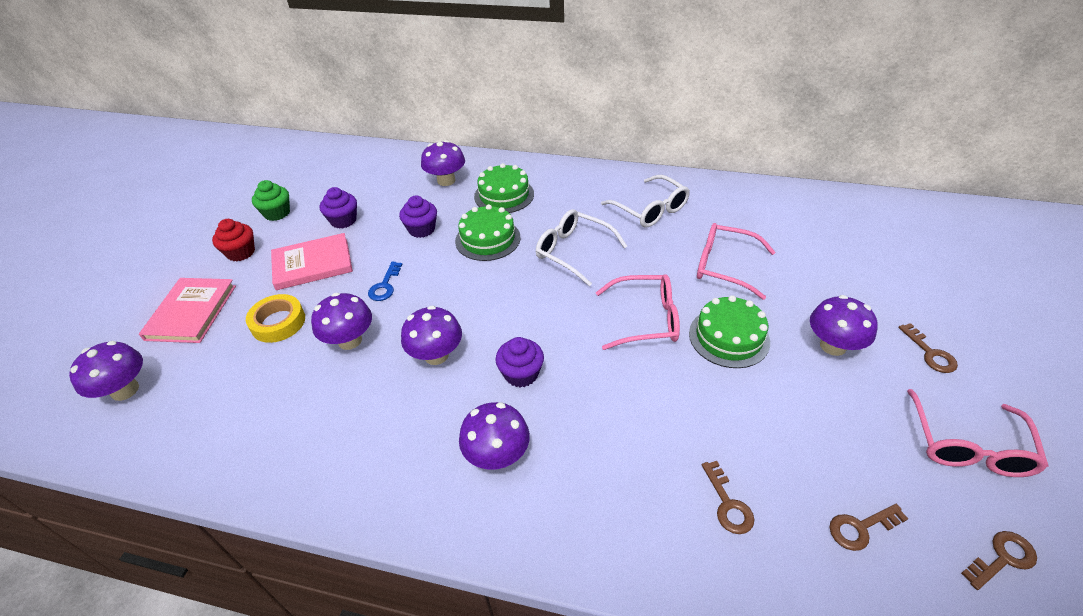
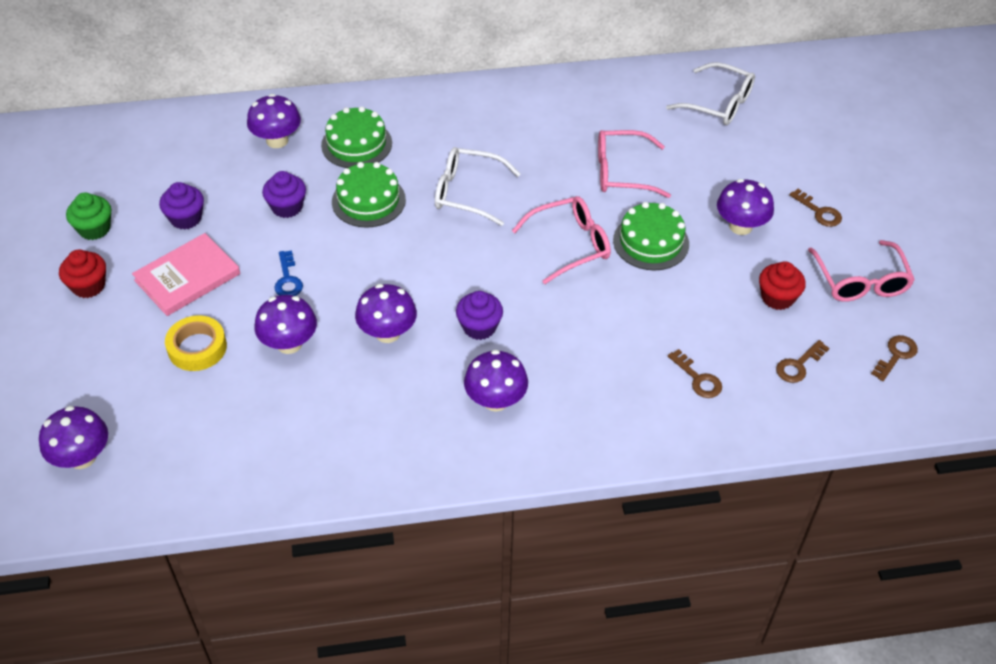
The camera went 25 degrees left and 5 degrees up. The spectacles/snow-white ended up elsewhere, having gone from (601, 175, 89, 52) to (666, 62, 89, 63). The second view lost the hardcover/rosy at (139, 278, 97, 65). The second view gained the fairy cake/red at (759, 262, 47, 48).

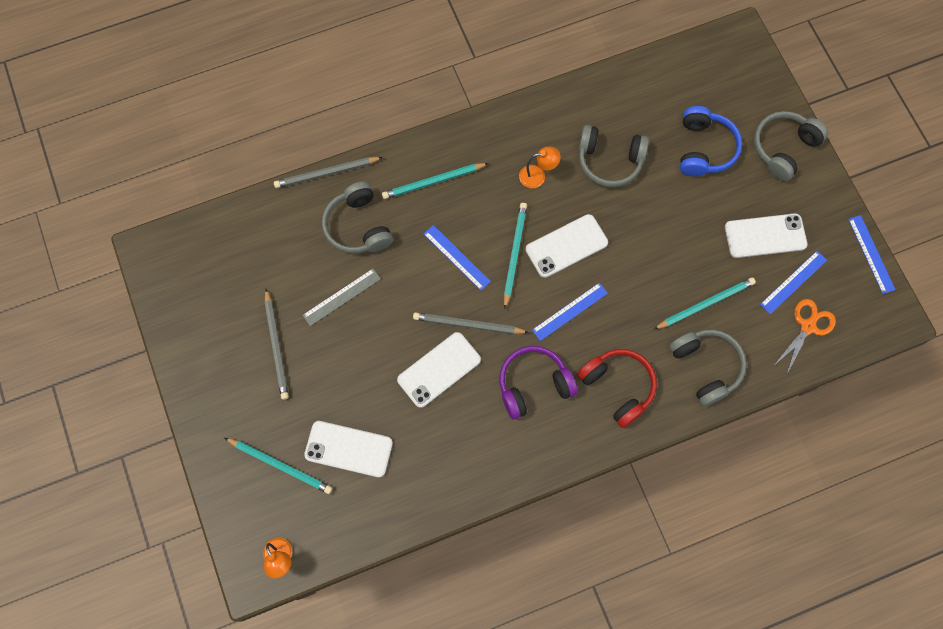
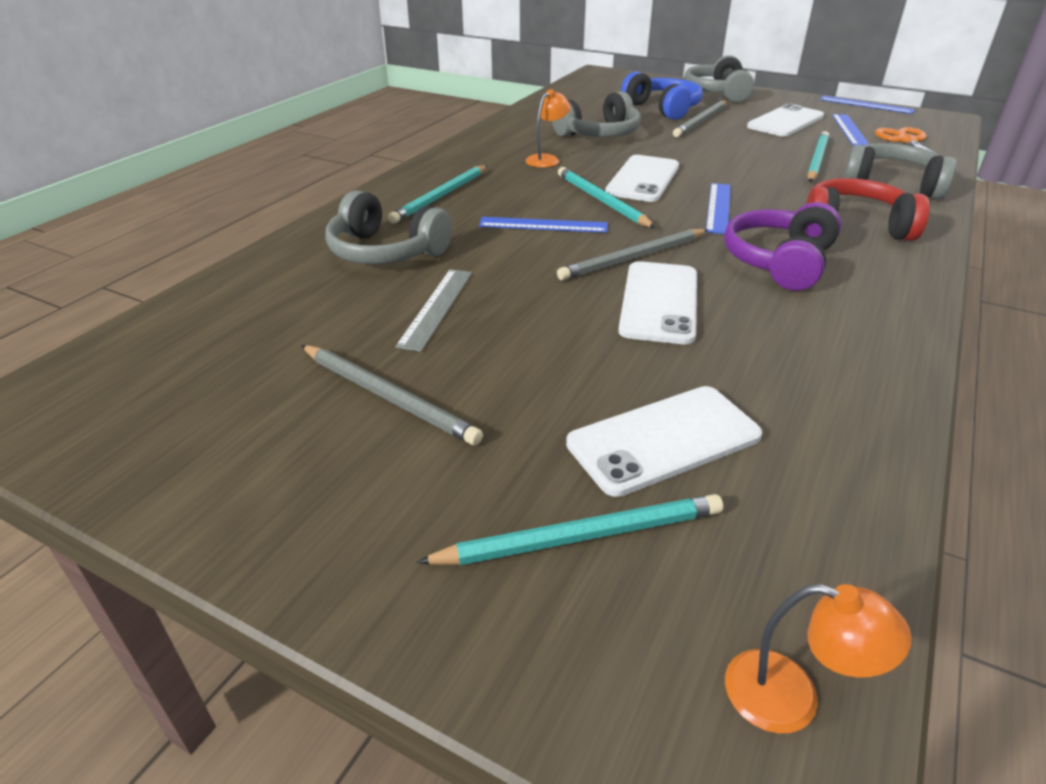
The camera went 40 degrees left and 35 degrees down. The wooden pencil/grey ended up elsewhere, having gone from (274, 157, 109, 31) to (673, 101, 54, 36).

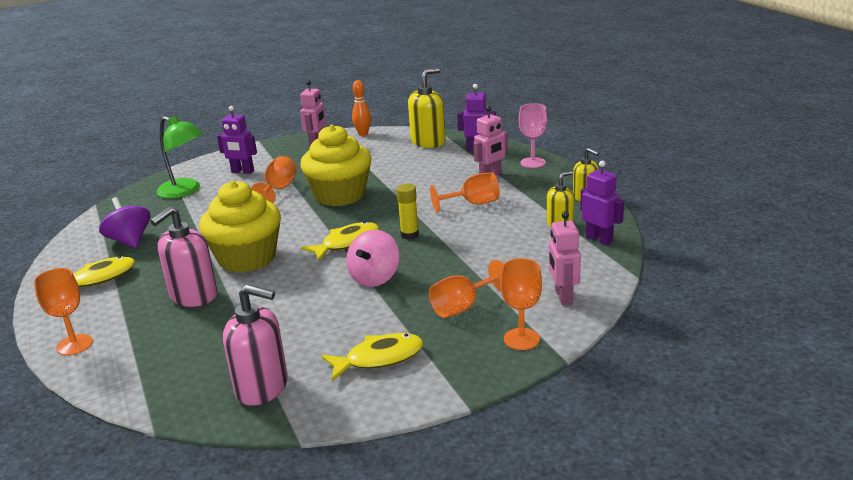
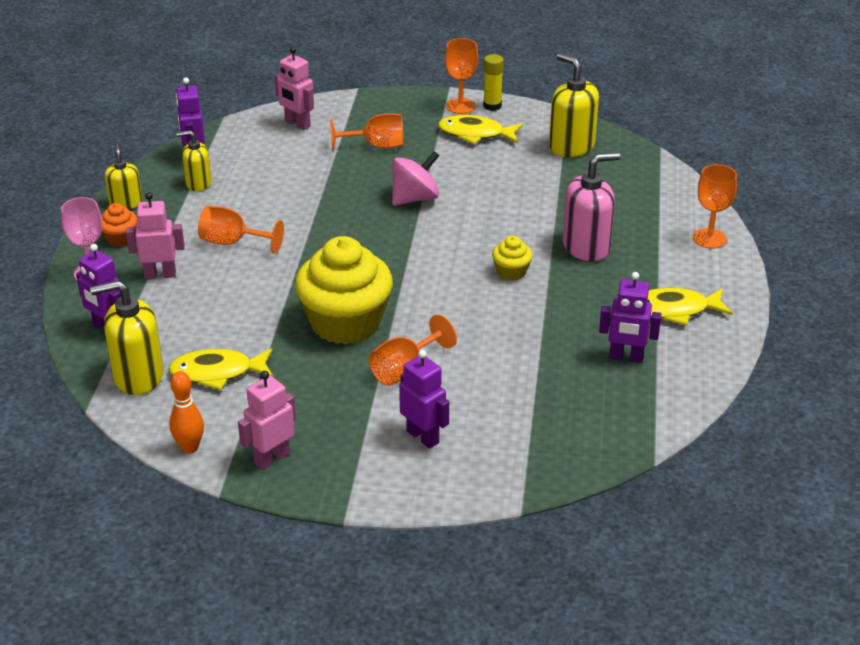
The camera went 150 degrees left and 10 degrees up. The second view lost the lamp/leaf-green at (156, 116, 47, 83). The size of the fairy cake/yellow at (199, 181, 82, 92) changed by a factor of 0.44. The glue stick/yellow ended up elsewhere, having gone from (397, 184, 22, 55) to (483, 54, 21, 57). Where the spinning top/violet stood at (99, 197, 51, 51), the robot figure/violet came to stand at (599, 272, 62, 91). The robot figure/rosy at (549, 211, 32, 94) ended up facing another way, 105 degrees clockwise from before. The toy fish/yellow ended up elsewhere, having gone from (301, 221, 78, 40) to (168, 348, 105, 42). The wine glass/bright orange ended up elsewhere, having gone from (500, 258, 42, 92) to (445, 38, 33, 76). What was the soap dispenser/rosy at (223, 284, 65, 122) turned into the soap dispenser/yellow at (549, 53, 50, 104). The second view gained the fairy cake/bright orange at (101, 203, 37, 44).

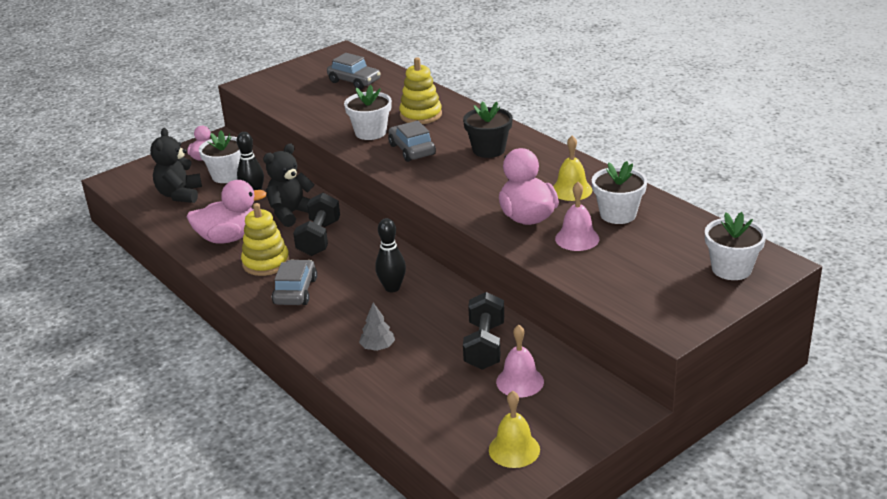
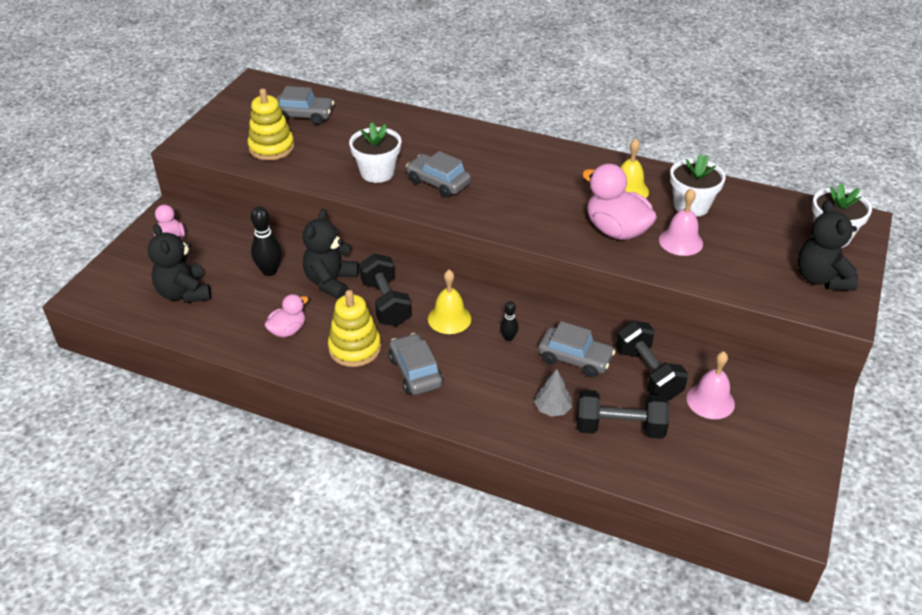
The camera went 30 degrees left and 10 degrees up. The stacking rings/yellow ended up elsewhere, having gone from (399, 57, 43, 67) to (247, 88, 47, 72). The second view lost the flower pot/jet-black at (463, 101, 50, 57). The second view lost the flower pot/snow-white at (199, 130, 42, 53). The size of the rubber duck/rosy at (187, 180, 80, 64) changed by a factor of 0.57. The size of the tenpin/jet-black at (375, 218, 31, 74) changed by a factor of 0.57. The bell/yellow ended up elsewhere, having gone from (489, 391, 51, 77) to (428, 270, 43, 64). The second view gained the teddy/jet-black at (798, 200, 60, 91). The second view gained the automobile/grey at (538, 321, 77, 57). The second view gained the dumbbell/jet-black at (577, 390, 92, 49).

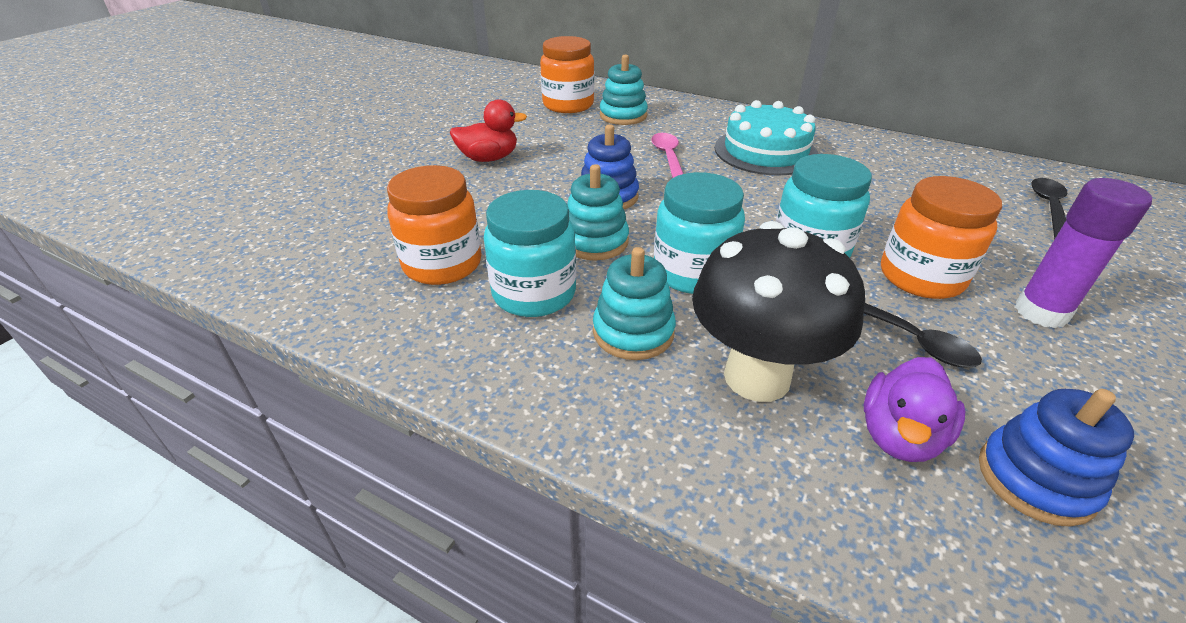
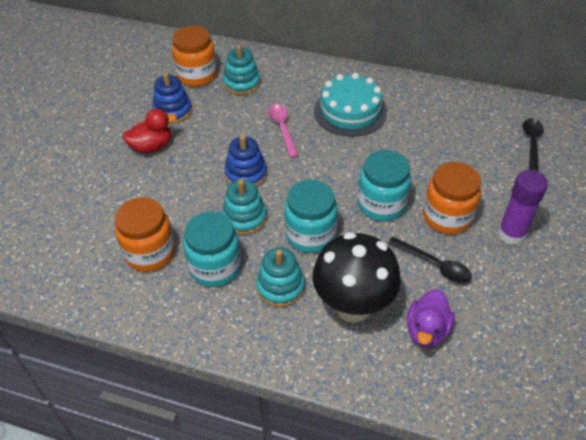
The camera went 10 degrees left and 10 degrees up. The stacking rings/cobalt ended up elsewhere, having gone from (979, 389, 155, 137) to (152, 72, 40, 52).

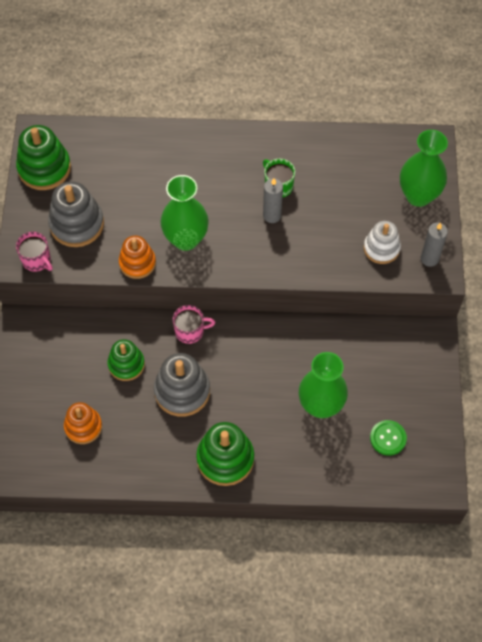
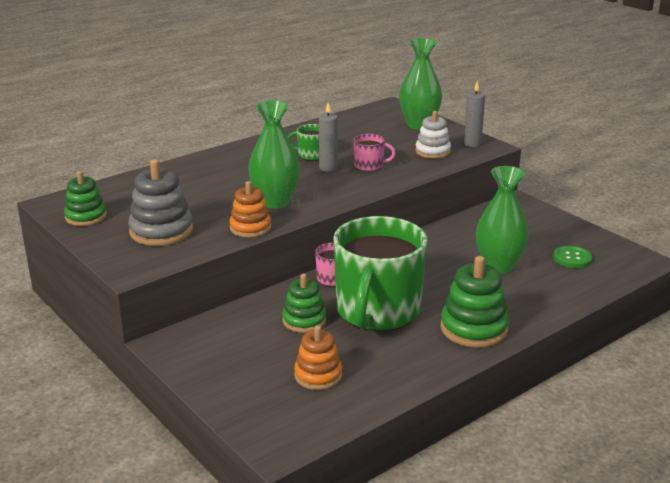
The camera went 40 degrees left and 35 degrees down. The size of the stacking rings/leaf-green at (16, 125, 55, 65) changed by a factor of 0.66. The mug/rosy ended up elsewhere, having gone from (16, 232, 37, 40) to (353, 134, 43, 37). Where the stacking rings/grey stood at (154, 353, 56, 64), the mug/leaf-green came to stand at (333, 216, 94, 115).

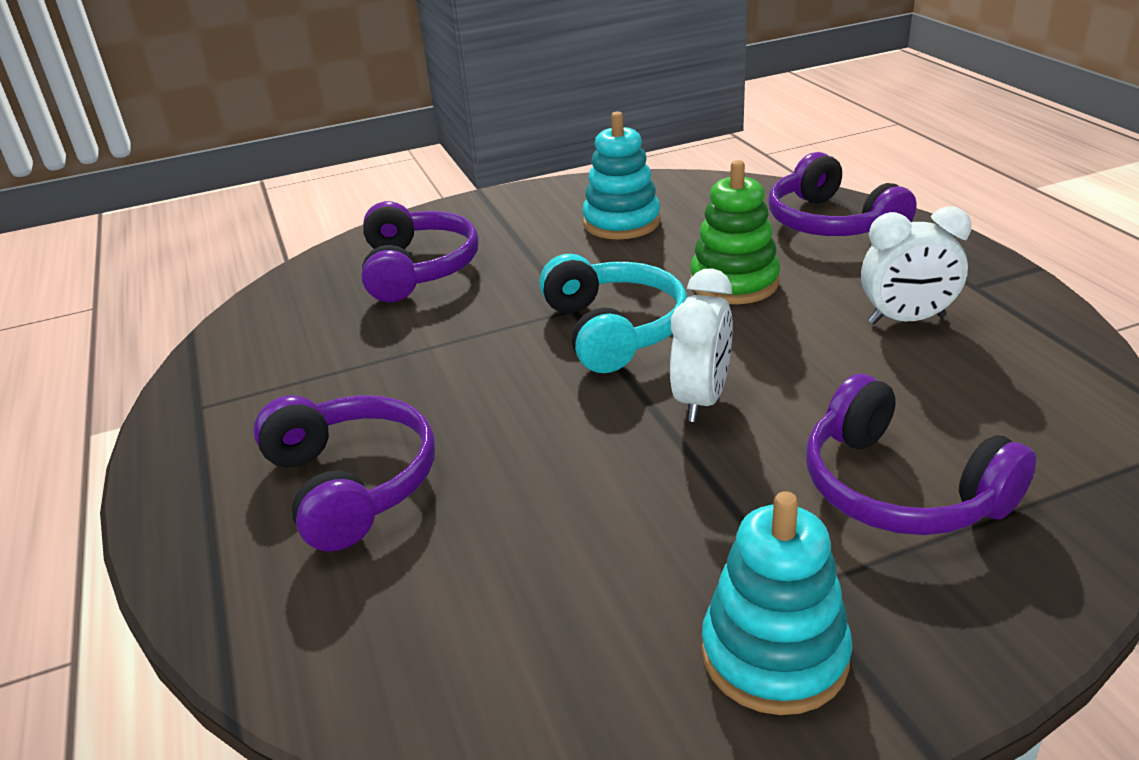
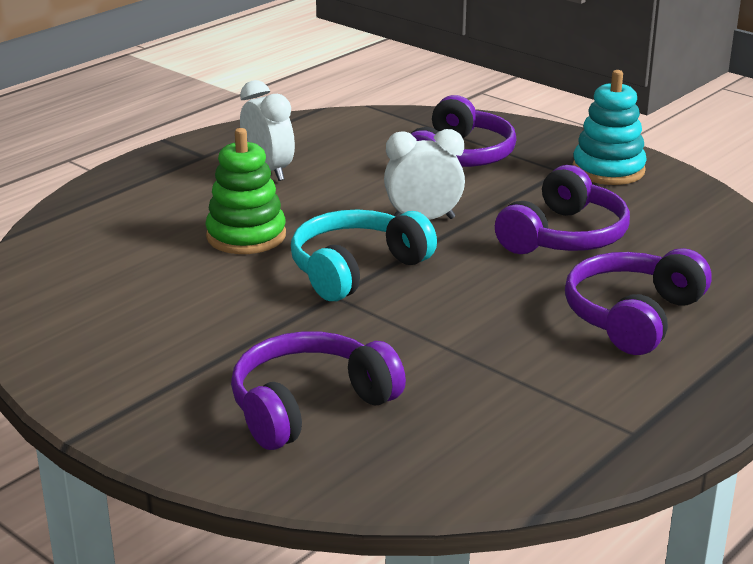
The camera went 120 degrees left and 5 degrees down. The second view lost the stacking rings/aqua at (582, 111, 79, 128). The headphones/violet ended up elsewhere, having gone from (769, 152, 148, 84) to (495, 165, 135, 89).

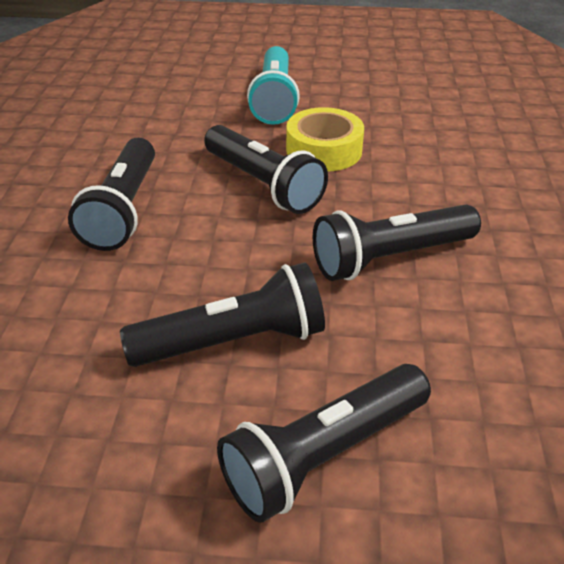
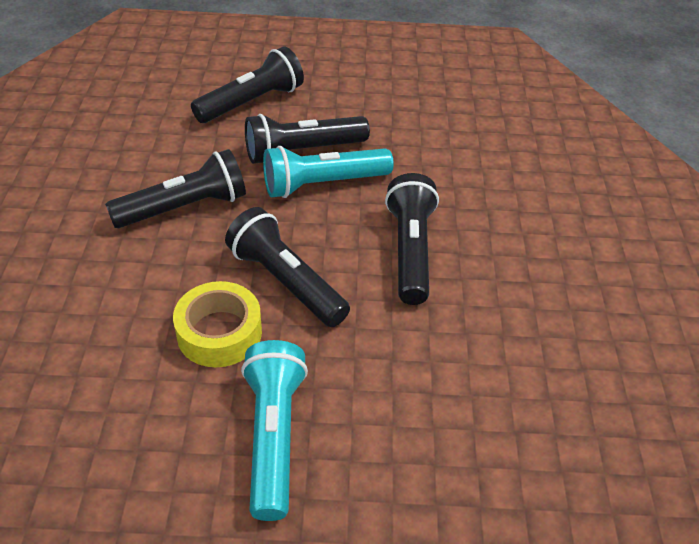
The camera went 175 degrees right and 5 degrees up. The second view gained the pocket torch/aqua at (263, 146, 131, 52).

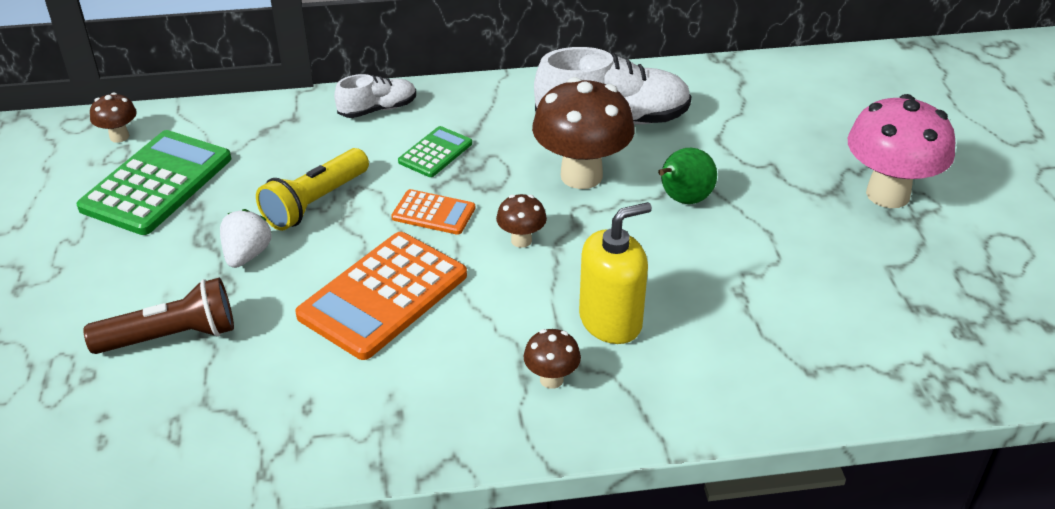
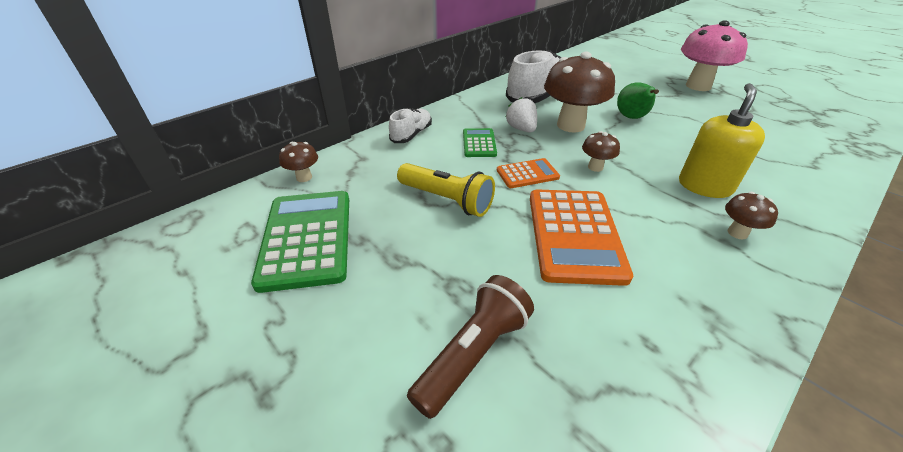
The camera went 35 degrees left and 0 degrees up. The toadstool/brown ended up elsewhere, having gone from (90, 92, 47, 51) to (279, 142, 39, 40). The pocket torch/yellow at (256, 148, 113, 83) ended up facing another way, 60 degrees counterclockwise from before. The toy strawberry/snow-white ended up elsewhere, having gone from (220, 209, 52, 59) to (506, 97, 31, 36).

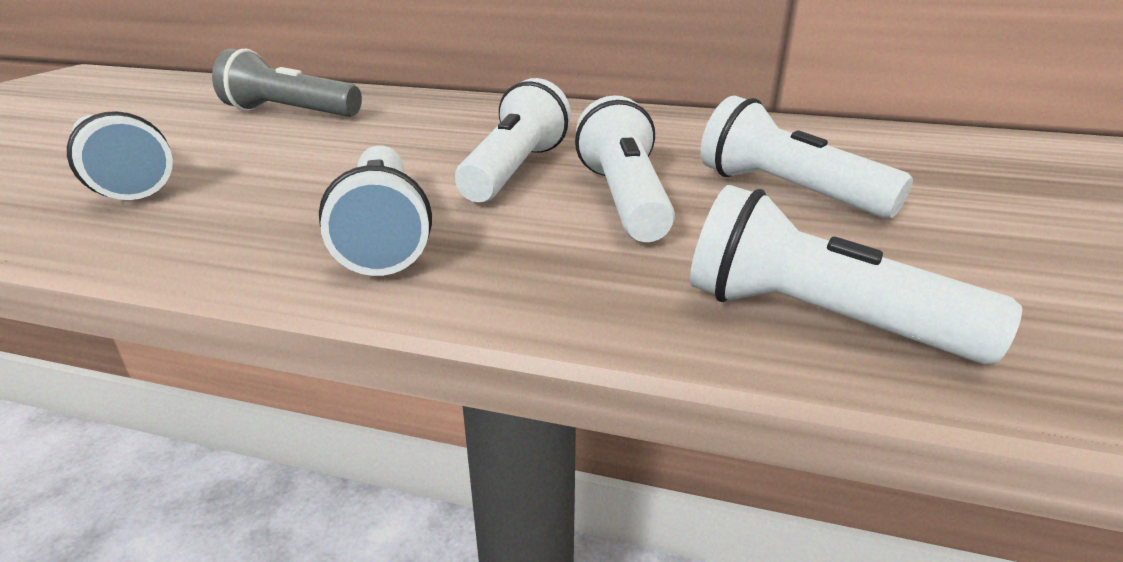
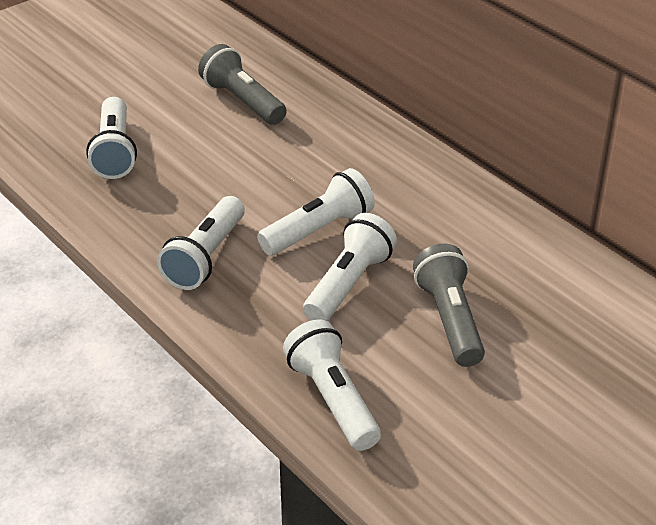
The camera went 35 degrees right and 10 degrees up. What was the pocket torch/snow-white at (701, 95, 212, 123) turned into the pocket torch/grey at (413, 244, 72, 123).

